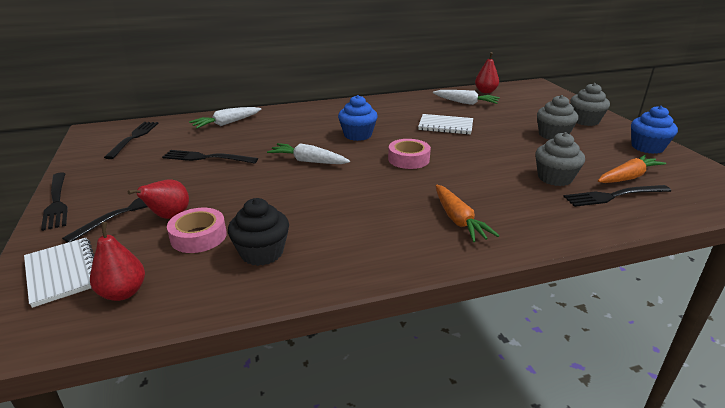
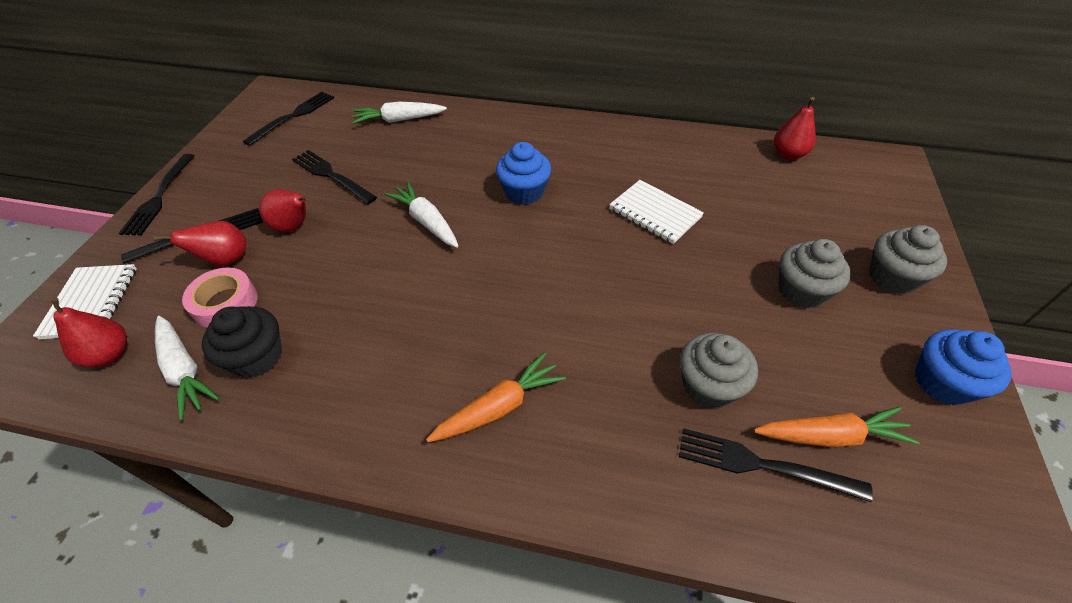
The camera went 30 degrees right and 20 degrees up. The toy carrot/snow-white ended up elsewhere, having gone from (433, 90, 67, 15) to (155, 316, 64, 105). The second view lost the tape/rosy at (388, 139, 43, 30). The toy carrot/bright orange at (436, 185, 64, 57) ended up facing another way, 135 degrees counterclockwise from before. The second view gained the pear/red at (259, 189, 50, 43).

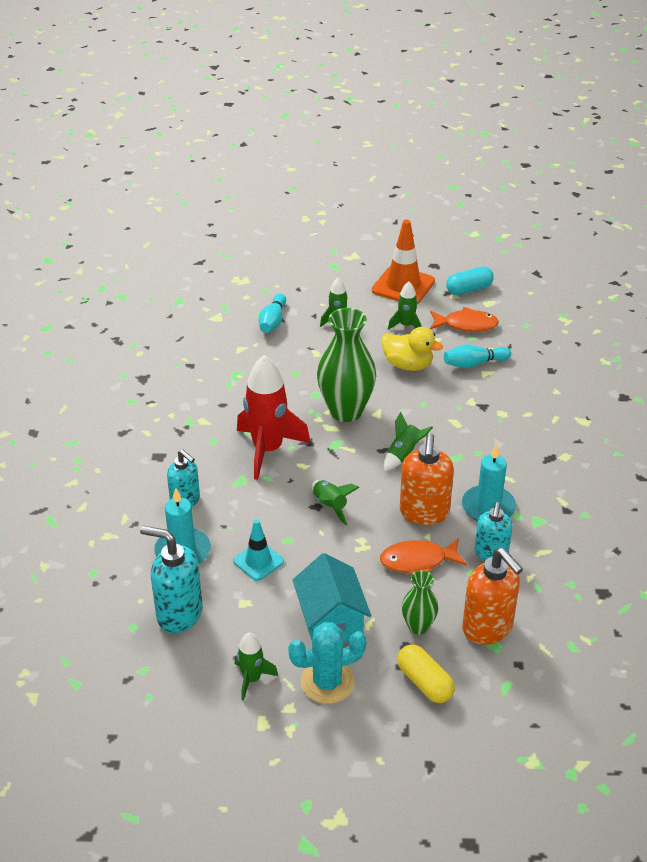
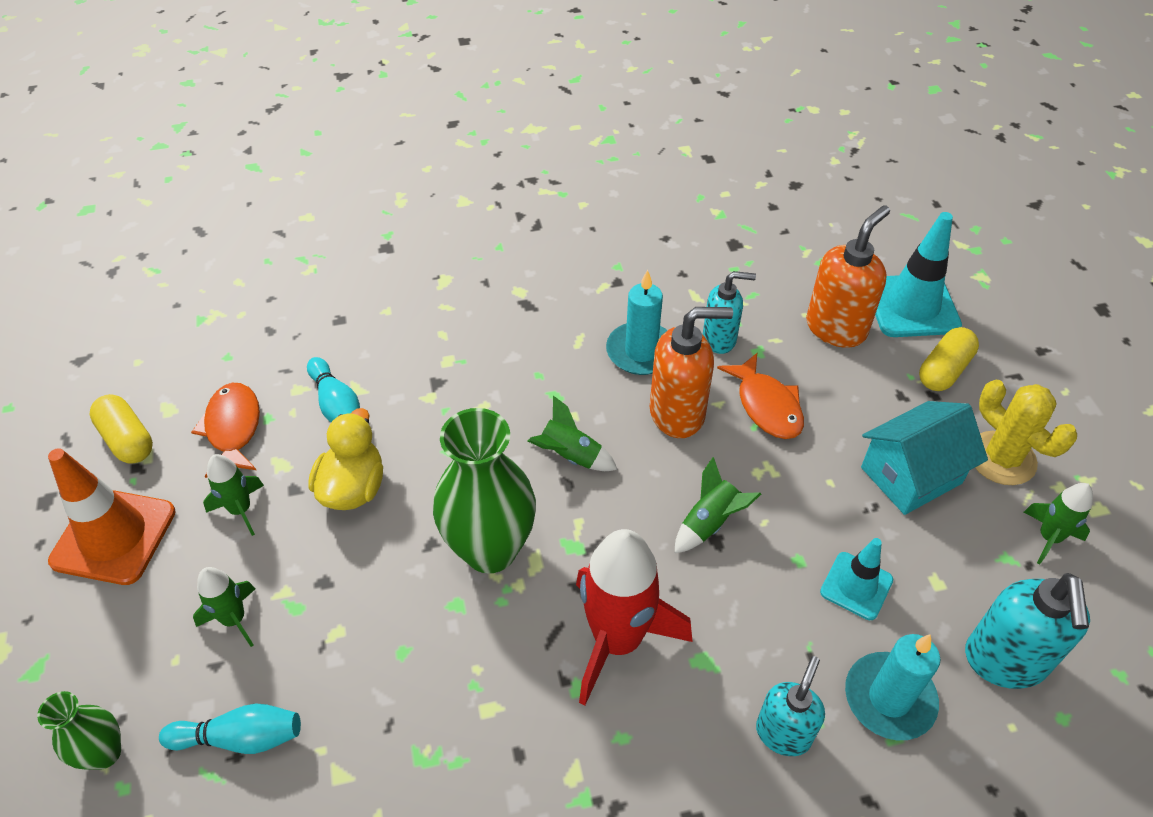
The camera went 105 degrees left and 10 degrees up. What was the capsule/aqua at (446, 266, 48, 29) turned into the capsule/yellow at (89, 394, 64, 70). The flower vase/leaf-green ended up elsewhere, having gone from (402, 570, 36, 65) to (37, 691, 84, 79). What was the prickly plant/aqua at (288, 622, 79, 82) turned into the prickly plant/yellow at (975, 380, 102, 105). The second view gained the traffic cone/aqua at (875, 212, 87, 125).

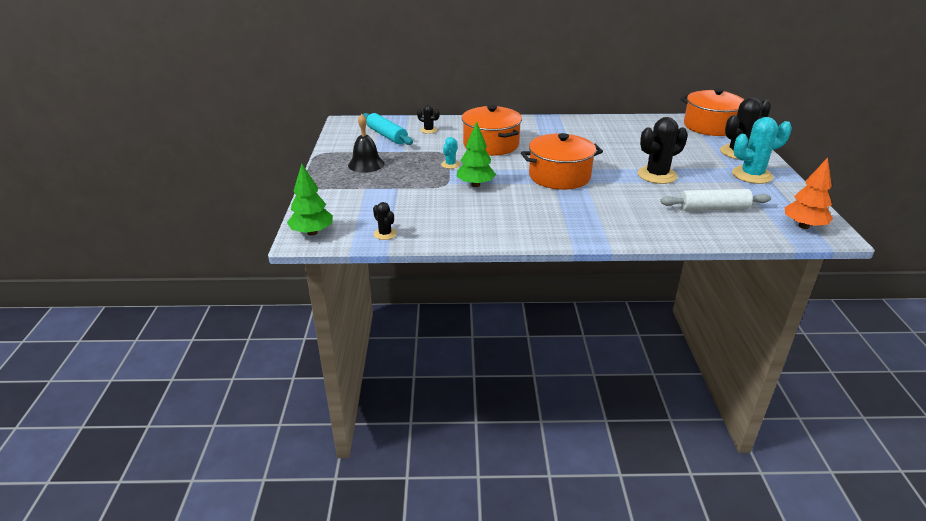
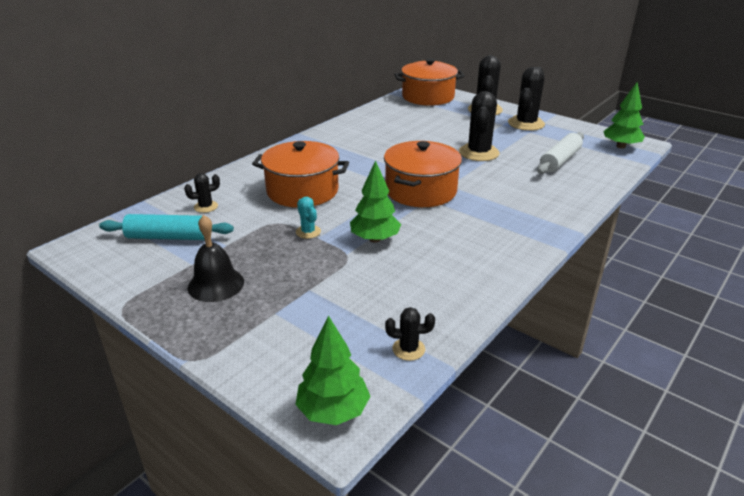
The camera went 50 degrees left and 0 degrees up. What was the prickly plant/aqua at (732, 117, 60, 67) turned into the prickly plant/jet-black at (508, 67, 37, 64). What was the tree/bright orange at (785, 157, 48, 72) turned into the tree/leaf-green at (603, 82, 42, 67).

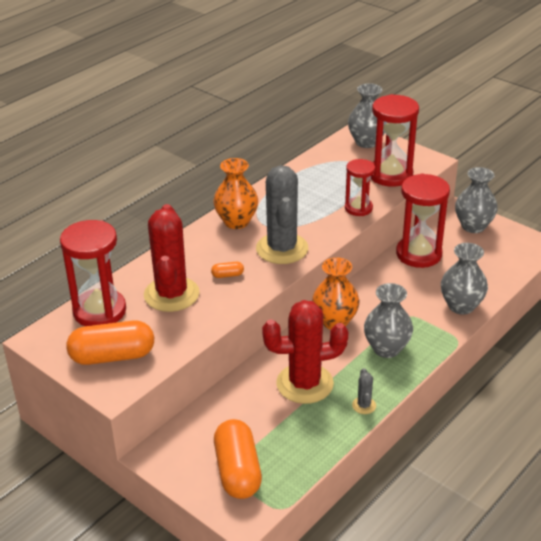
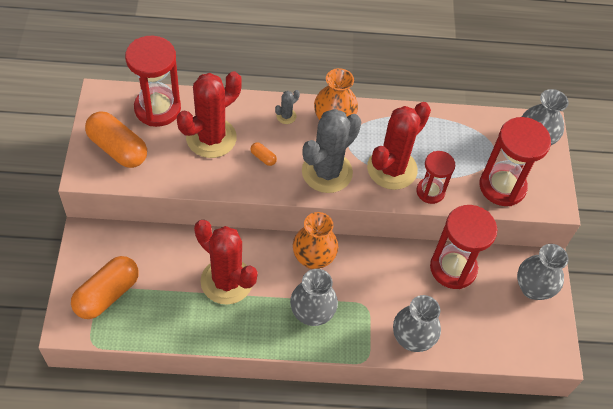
The camera went 45 degrees right and 20 degrees up. The prickly plant/grey ended up elsewhere, having gone from (352, 368, 24, 46) to (275, 90, 25, 34). The second view gained the prickly plant/red at (367, 102, 64, 88).

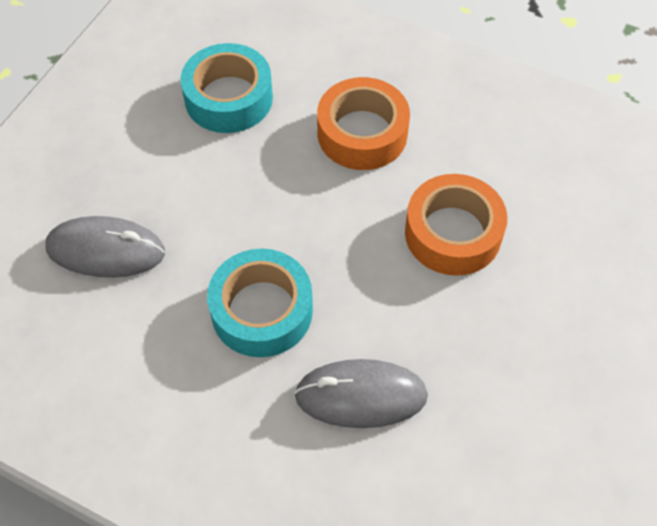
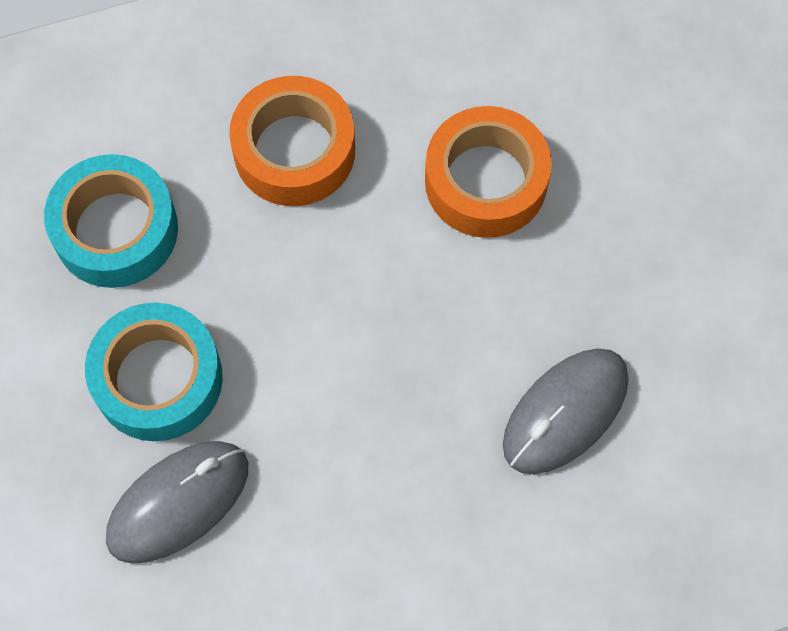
The camera went 45 degrees left and 10 degrees up. The tape/aqua ended up elsewhere, having gone from (207, 249, 106, 108) to (85, 303, 138, 138).

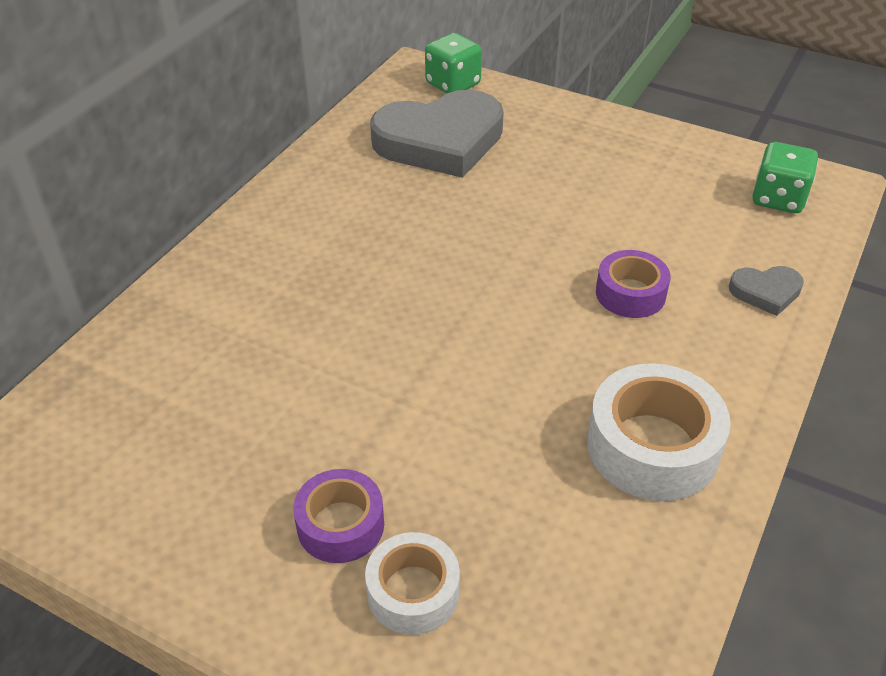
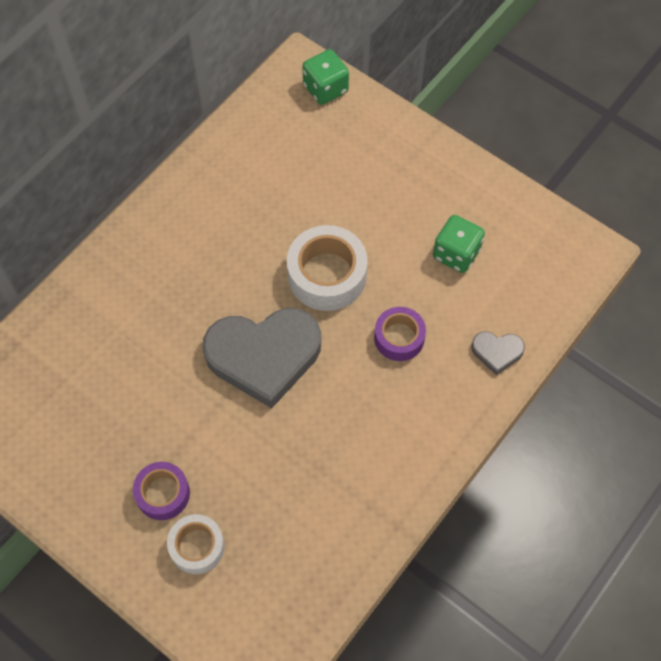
The camera went 10 degrees right and 20 degrees up. The heart shape/grey ended up elsewhere, having gone from (370, 90, 134, 88) to (202, 308, 119, 100). The die/leaf-green ended up elsewhere, having gone from (752, 142, 66, 71) to (433, 215, 52, 58). The tape/snow-white ended up elsewhere, having gone from (587, 363, 144, 138) to (287, 225, 81, 86).

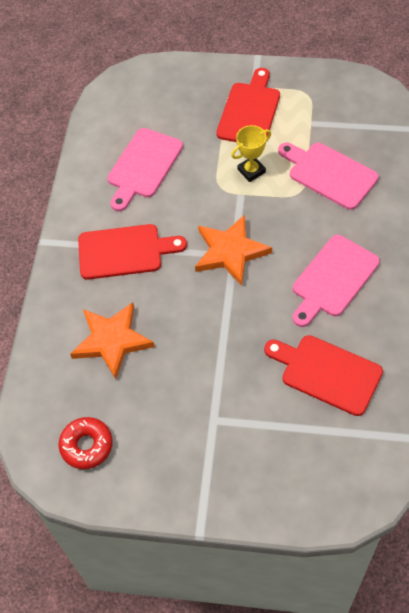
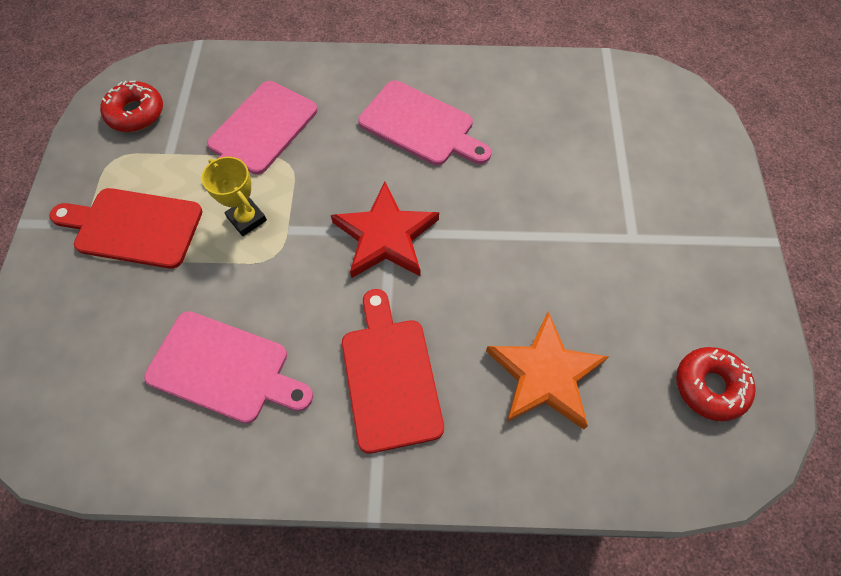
The camera went 100 degrees left and 5 degrees up. What was the star shape/bright orange at (195, 215, 77, 71) turned into the star shape/red at (331, 182, 108, 96). The second view lost the cutting board/red at (264, 335, 119, 81). The second view gained the doughnut/red at (100, 81, 63, 51).

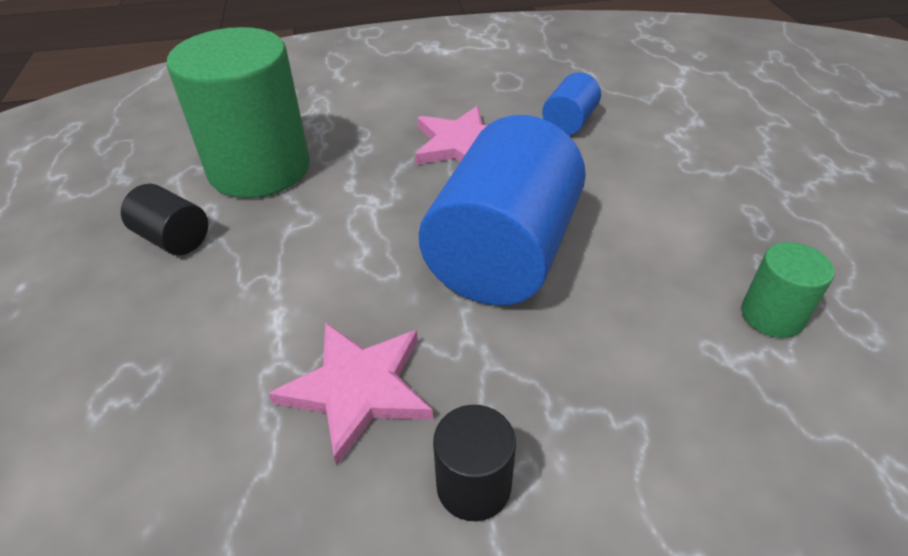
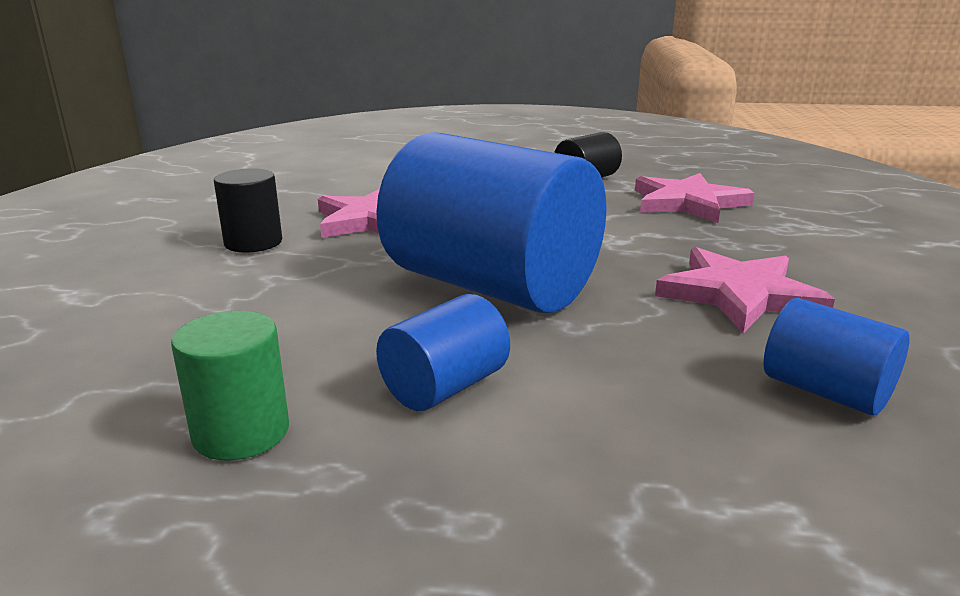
The camera went 105 degrees right and 20 degrees down. Where the cylinder/leaf-green stood at (167, 27, 143, 171), the star shape/rosy came to stand at (635, 173, 119, 50). The second view gained the cylinder/cobalt at (376, 294, 134, 117).

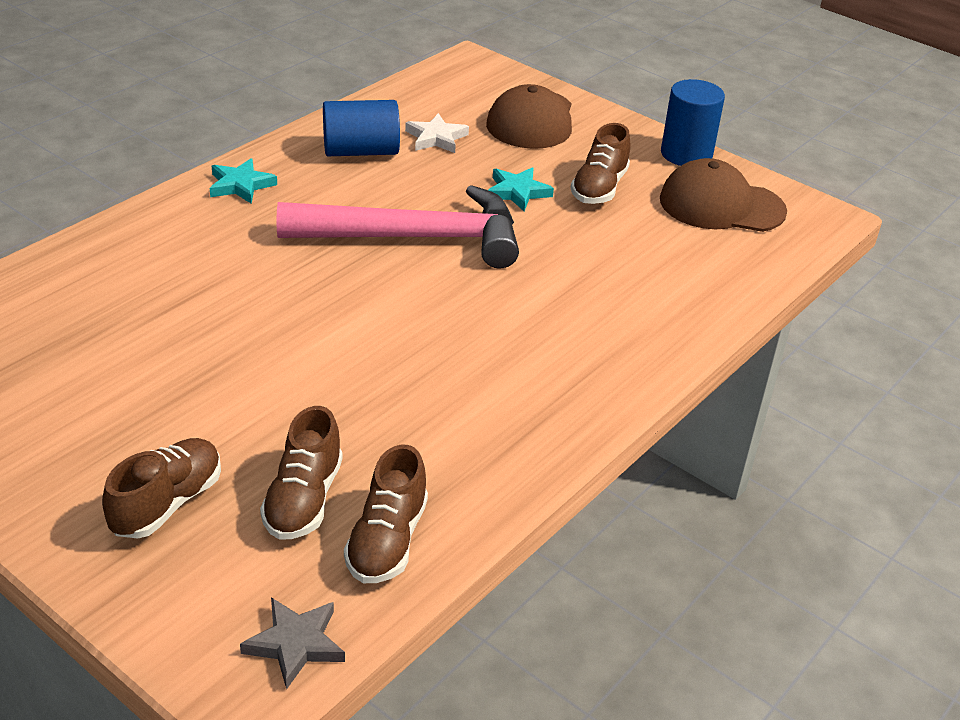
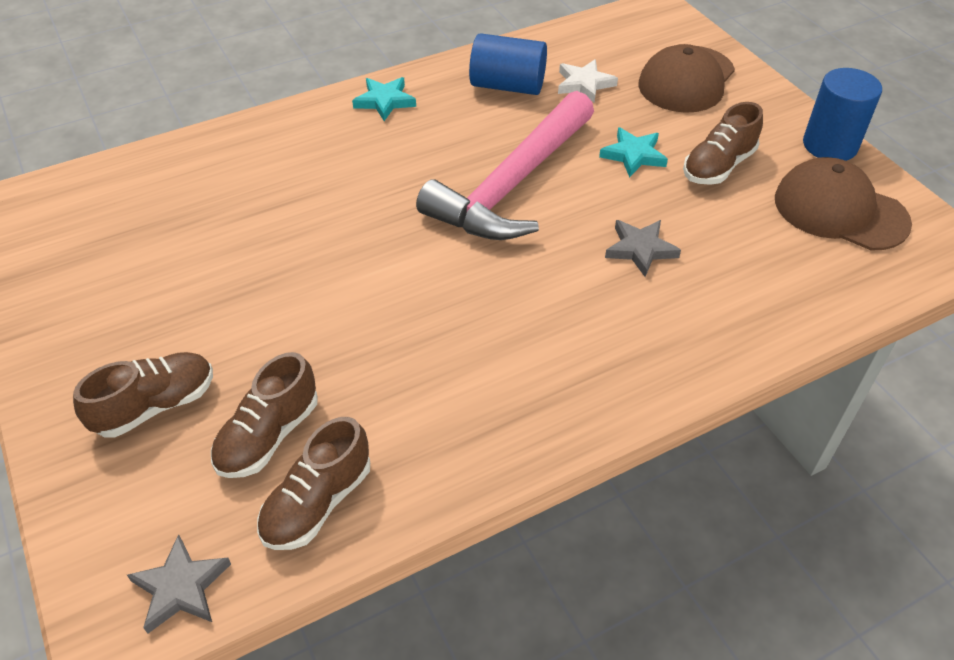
The camera went 25 degrees right and 10 degrees up. The claw hammer/rosy at (276, 185, 243, 84) ended up facing another way, 105 degrees clockwise from before. The second view gained the star shape/grey at (605, 220, 76, 57).

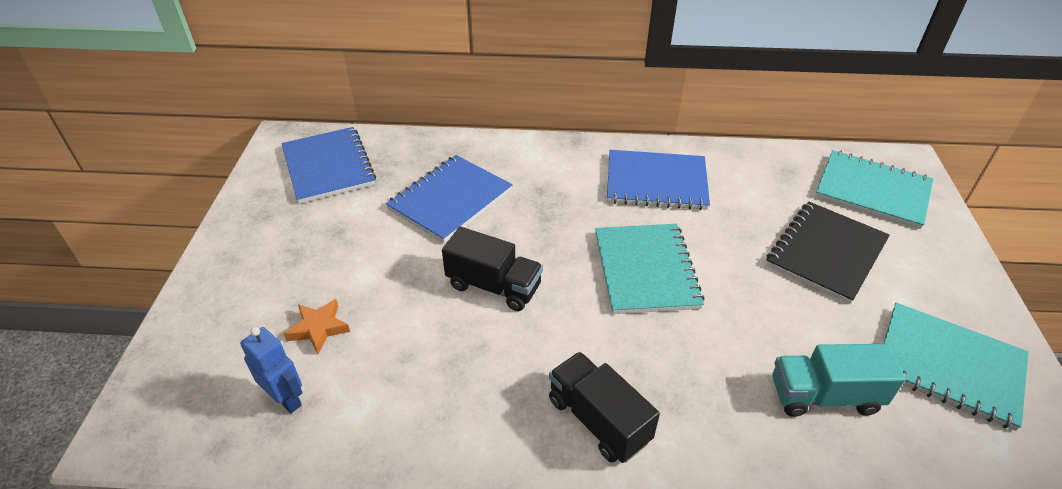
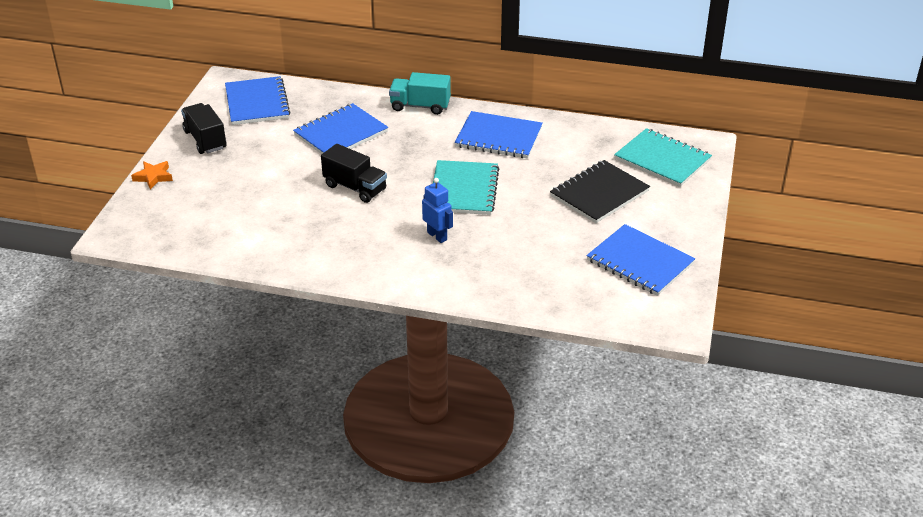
The camera went 10 degrees right and 5 degrees down. The star shape/bright orange ended up elsewhere, having gone from (284, 299, 66, 55) to (131, 161, 42, 28). What was the notebook/aqua at (883, 303, 146, 128) turned into the notebook/cobalt at (586, 224, 109, 72). The robot figure/cobalt ended up elsewhere, having gone from (240, 327, 63, 86) to (422, 178, 31, 65). The truck/aqua ended up elsewhere, having gone from (772, 344, 134, 73) to (389, 72, 62, 43). The truck/jet-black ended up elsewhere, having gone from (549, 352, 111, 111) to (181, 103, 46, 51).

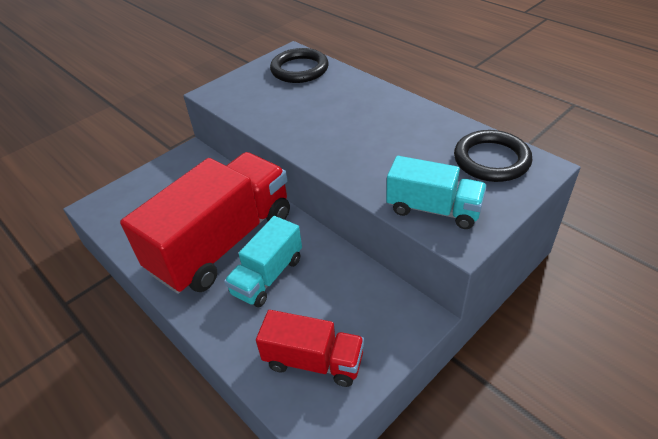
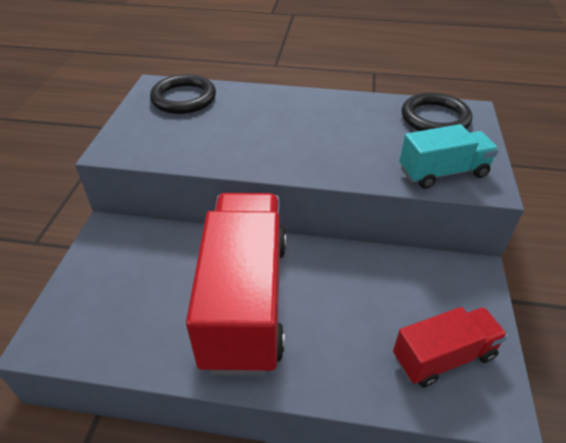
The camera went 40 degrees left and 0 degrees up. The second view lost the truck/aqua at (224, 216, 78, 91).

